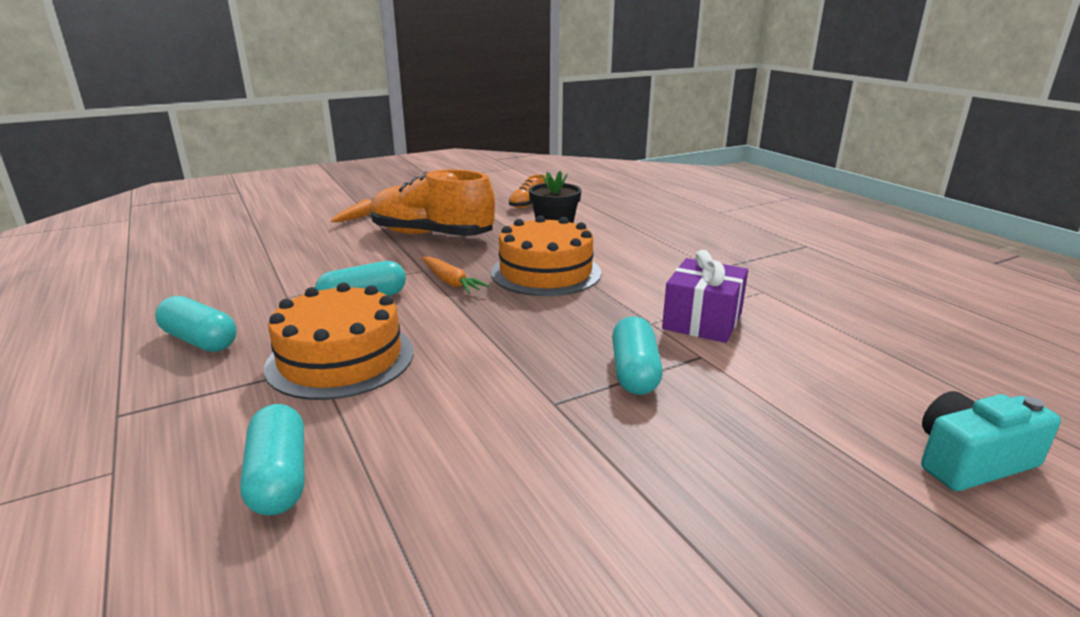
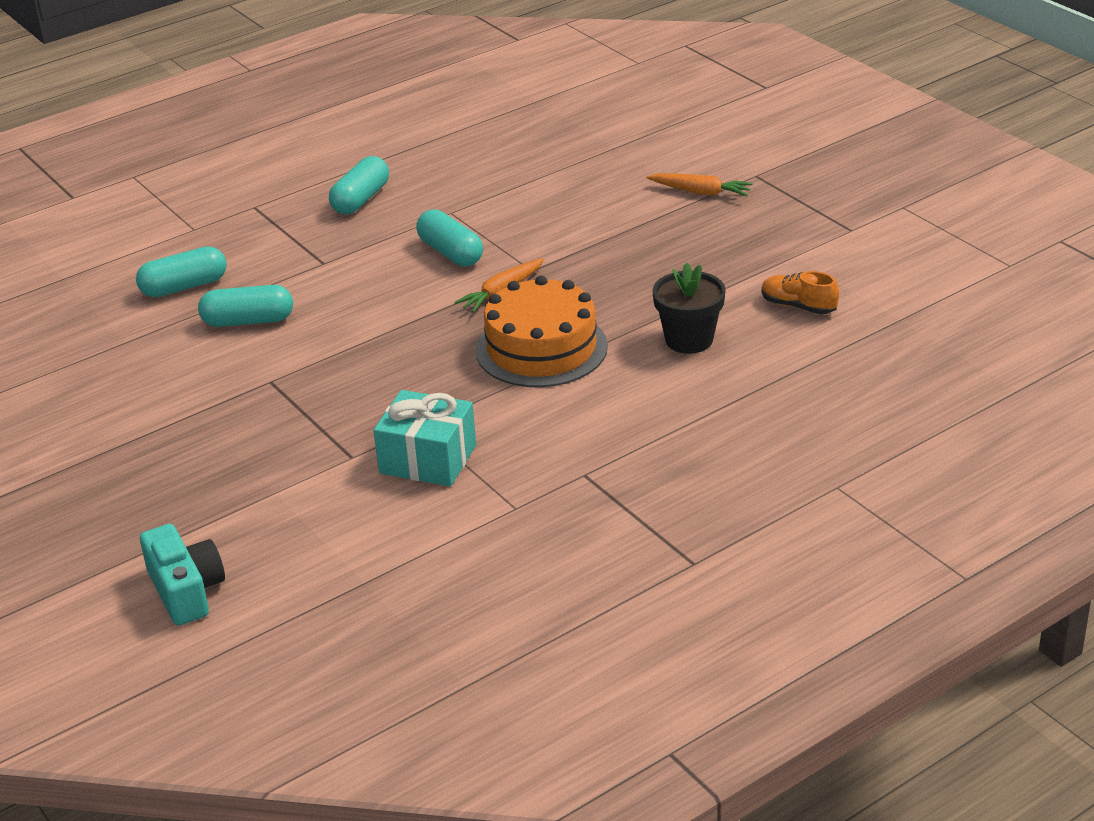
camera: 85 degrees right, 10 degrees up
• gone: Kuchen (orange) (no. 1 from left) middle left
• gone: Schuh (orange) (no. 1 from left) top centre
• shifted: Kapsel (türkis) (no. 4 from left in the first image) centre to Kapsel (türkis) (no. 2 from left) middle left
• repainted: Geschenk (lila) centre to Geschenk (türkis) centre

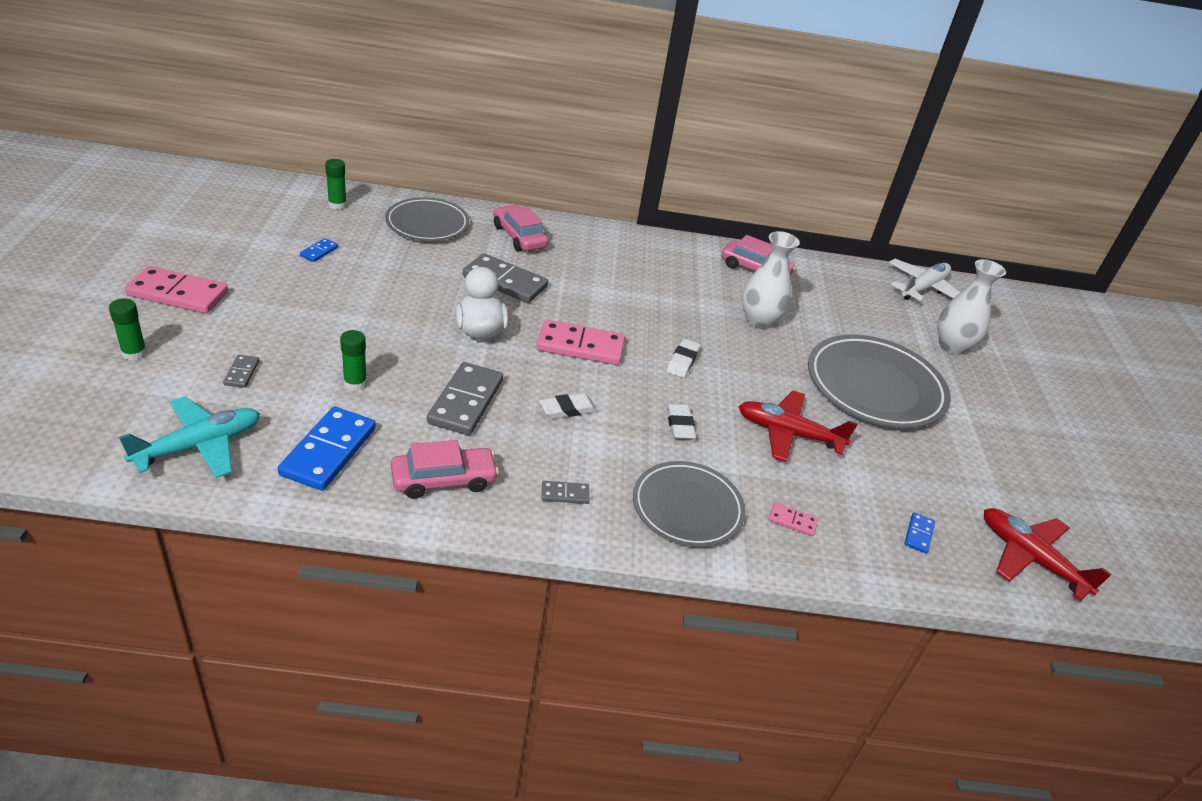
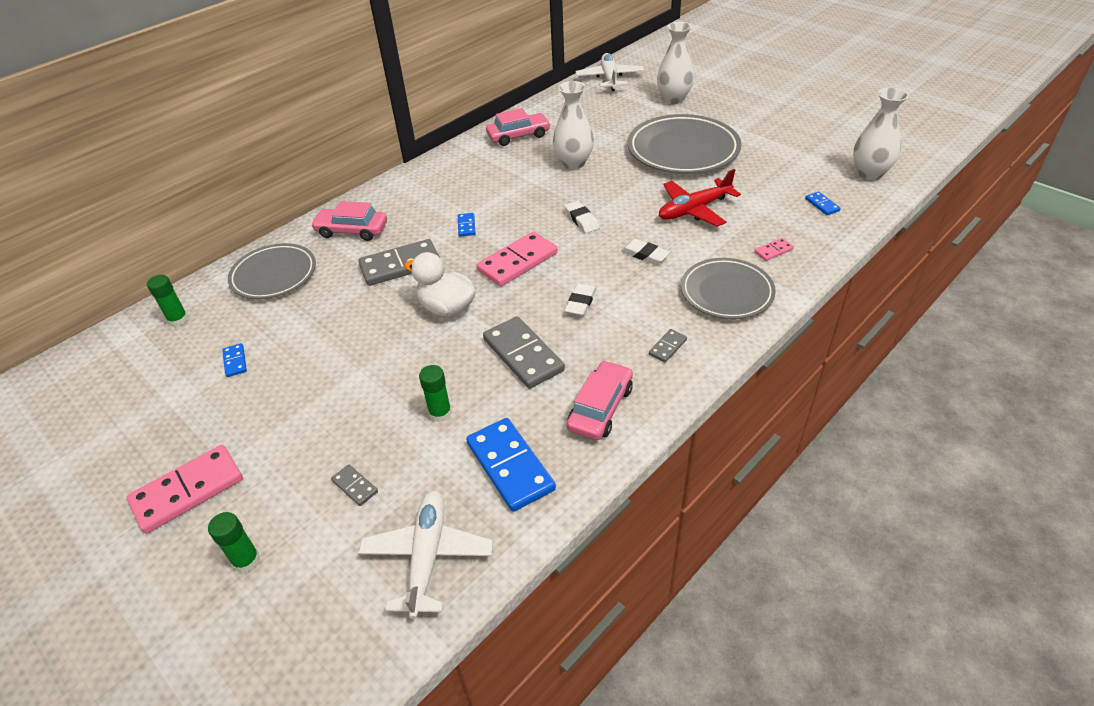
camera: 40 degrees left, 5 degrees up
• new: Dominostein (blau) (no. 2 from left) top centre
• swapped: Flugzeug (rot) (no. 2 from left) bottom right to Vase (weiß) (no. 3 from left) top right
• repainted: Flugzeug (türkis) middle left to Flugzeug (weiß) (no. 1 from left) bottom centre

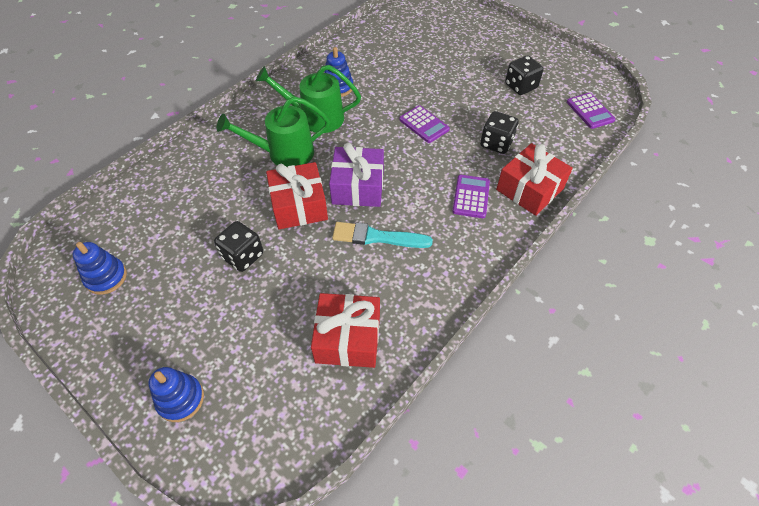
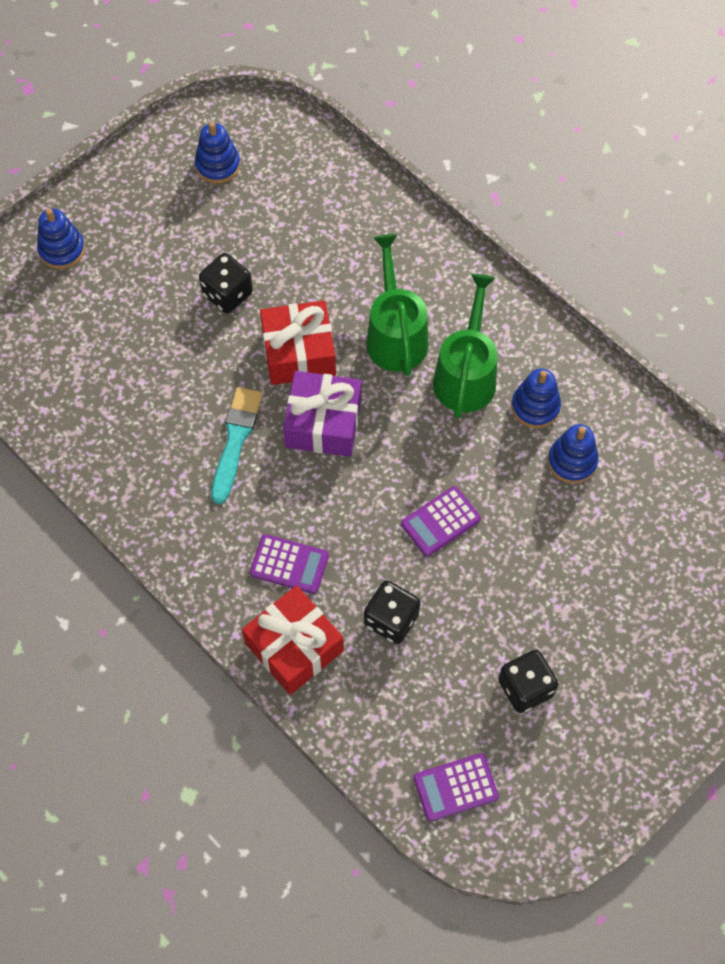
camera: 95 degrees right, 10 degrees up
• gone: Geschenk (rot) (no. 2 from left) centre
• new: Stapelspielzeug (blau) (no. 4 from left) middle right

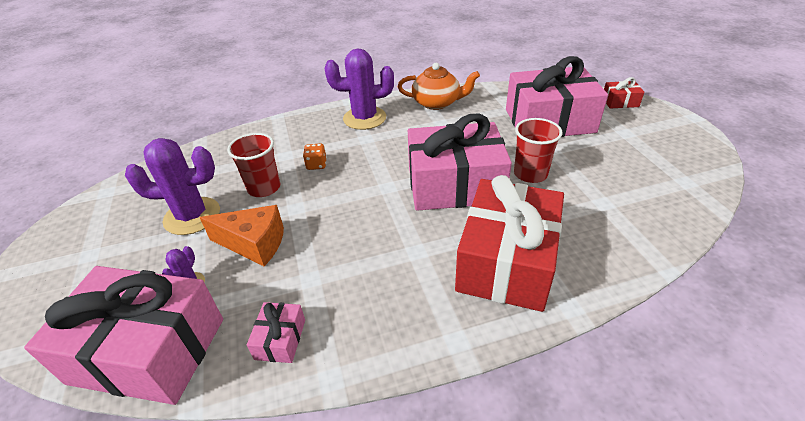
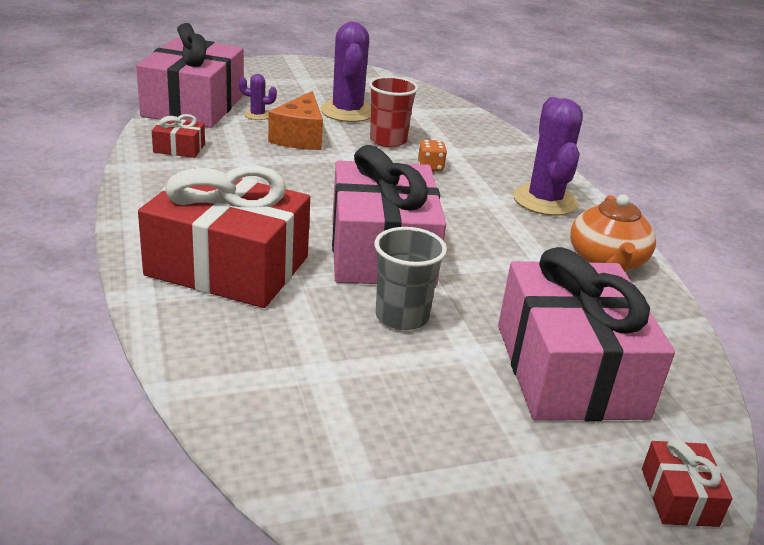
camera: 85 degrees right, 10 degrees down
• repainted: Geschenk (rosa) (no. 2 from left) bottom centre to Geschenk (rot) (no. 1 from left) top left
• repainted: Becher (rot) (no. 2 from left) middle right to Becher (grau) centre

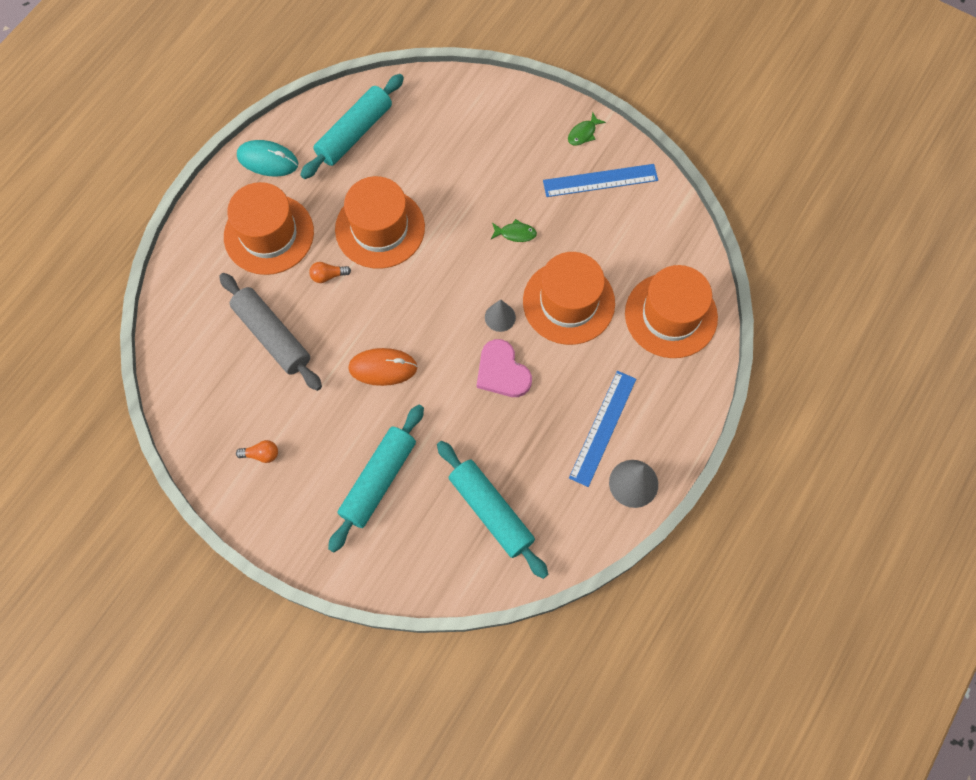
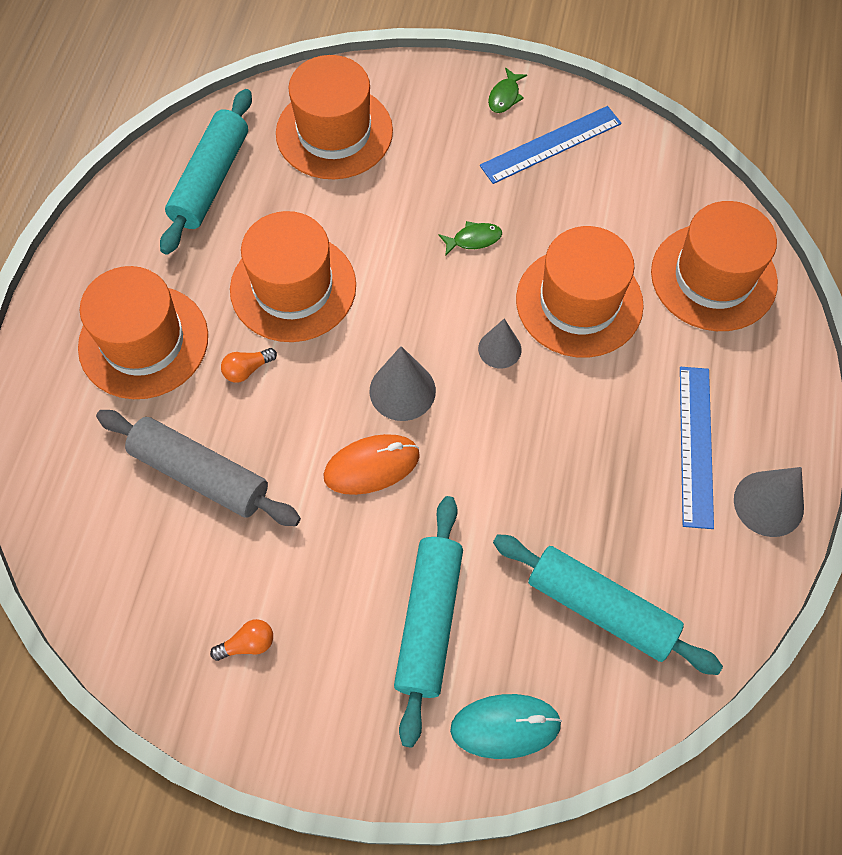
camera: 20 degrees left, 5 degrees down
• gone: Herz (rosa) centre
• new: Hut (orange) (no. 3 from left) top centre
• new: Kegel (grau) (no. 1 from left) centre
• shifted: Computermaus (türkis) top left to bottom centre

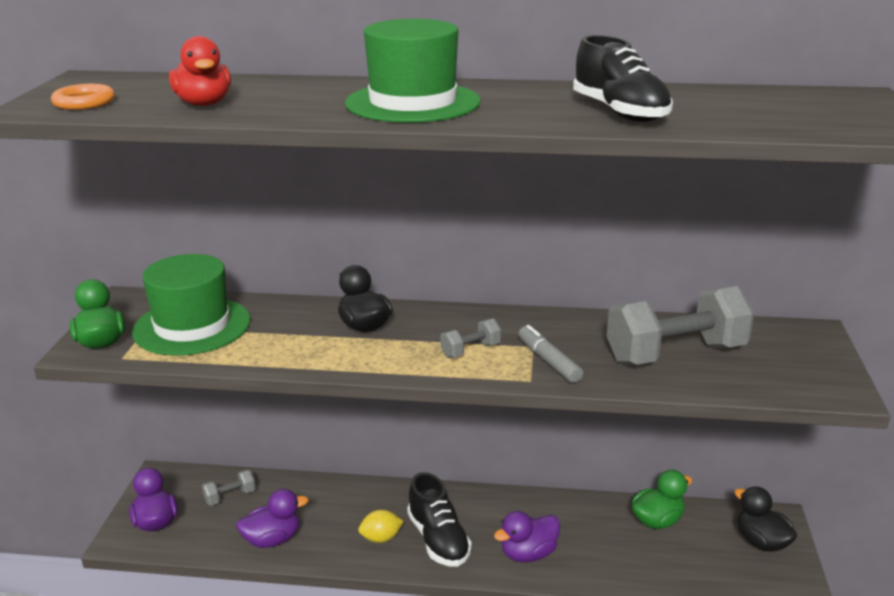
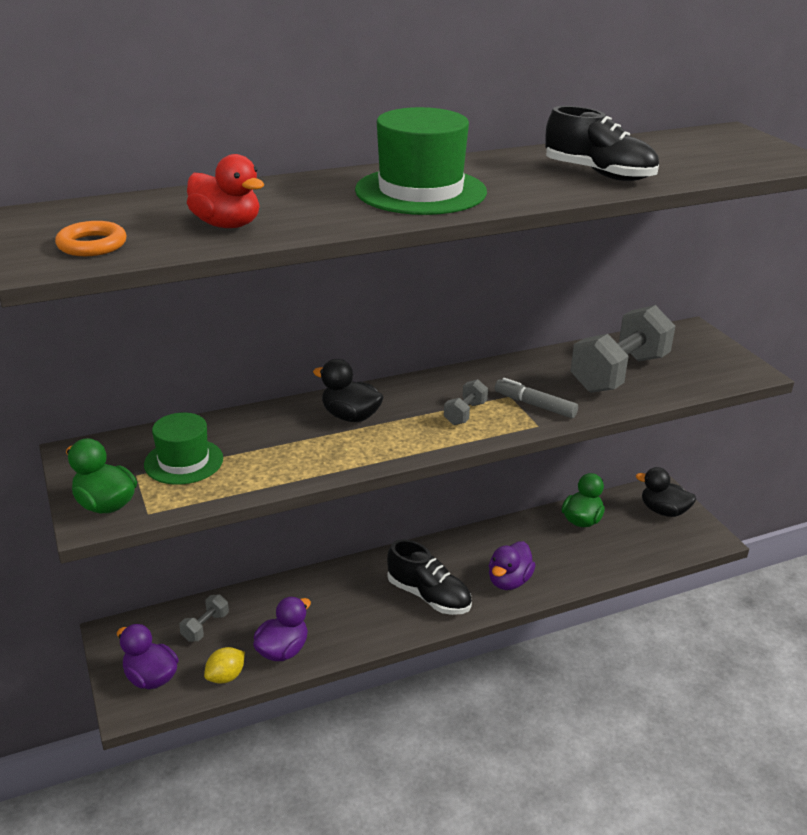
camera: 30 degrees left, 5 degrees up
• shifted: Zitrone (gelb) bottom centre to bottom left
• scaled: Hut (grün) (no. 1 from left) middle left = middle left x0.63

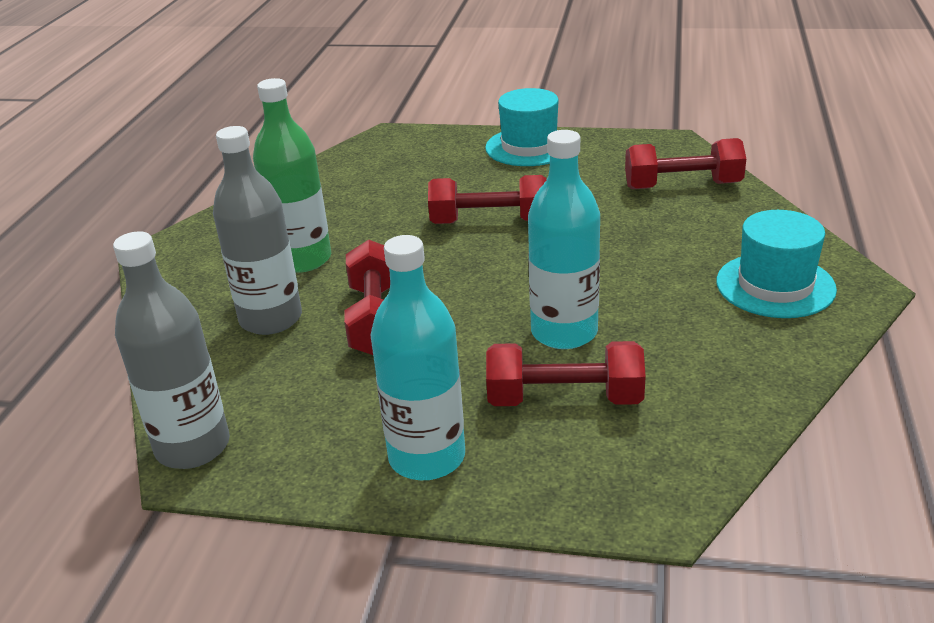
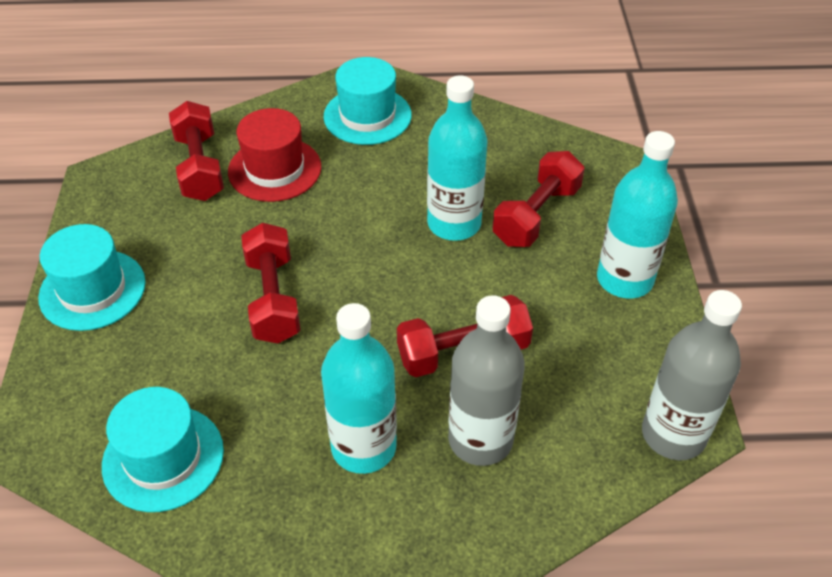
camera: 105 degrees left, 15 degrees up
• new: Hut (türkis) (no. 2 from left) bottom left
• new: Hut (rot) top left
• repainted: Flasche (grün) top left to Flasche (türkis) (no. 1 from left) bottom centre
• rotated: Hantel (rot) (no. 3 from left in the first image) centre = centre 45 degrees clockwise

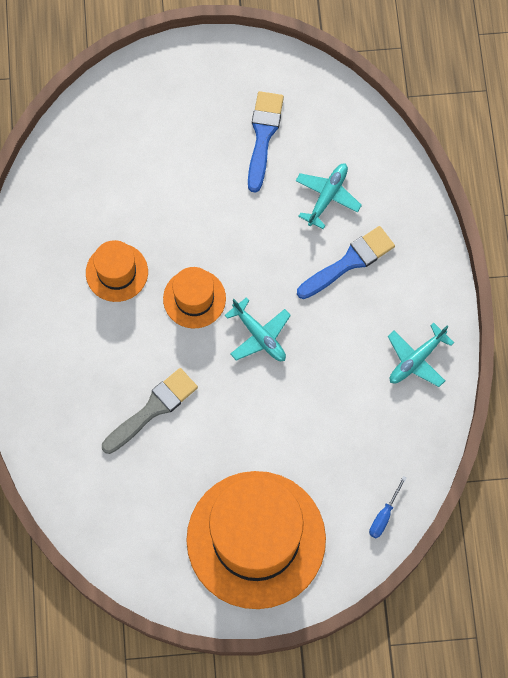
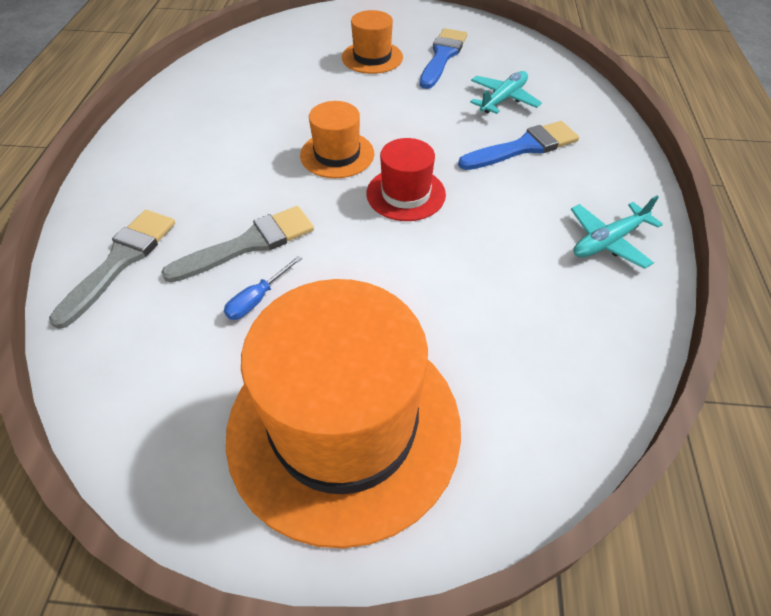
camera: 10 degrees right, 20 degrees down
• new: Pinsel (grau) (no. 1 from left) middle left
• shifted: Hut (orange) (no. 1 from left in the first image) middle left to Hut (orange) (no. 3 from left) top centre
• shifted: Schraubenzieher (blau) bottom right to centre
• swapped: Flugzeug (türkis) (no. 1 from left) centre to Hut (rot) top centre

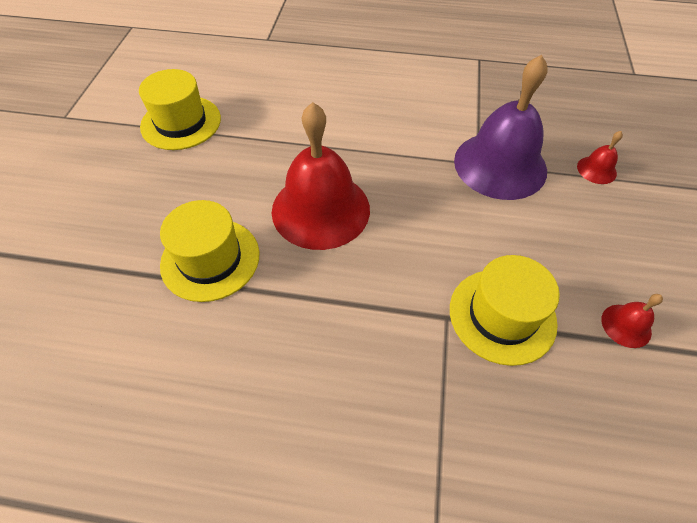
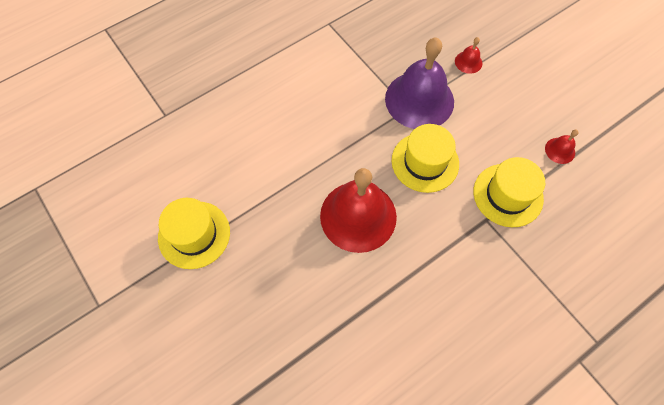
camera: 45 degrees left, 10 degrees up
• shifted: Hut (gelb) (no. 2 from left) middle left to centre

